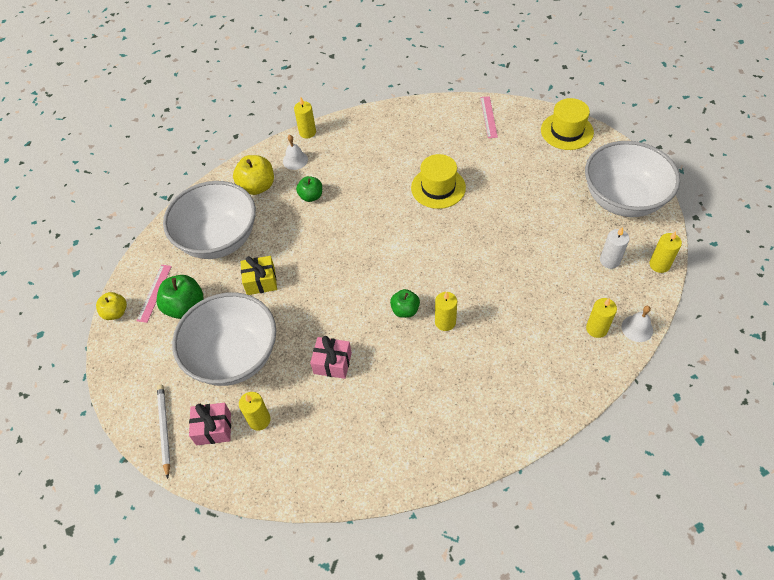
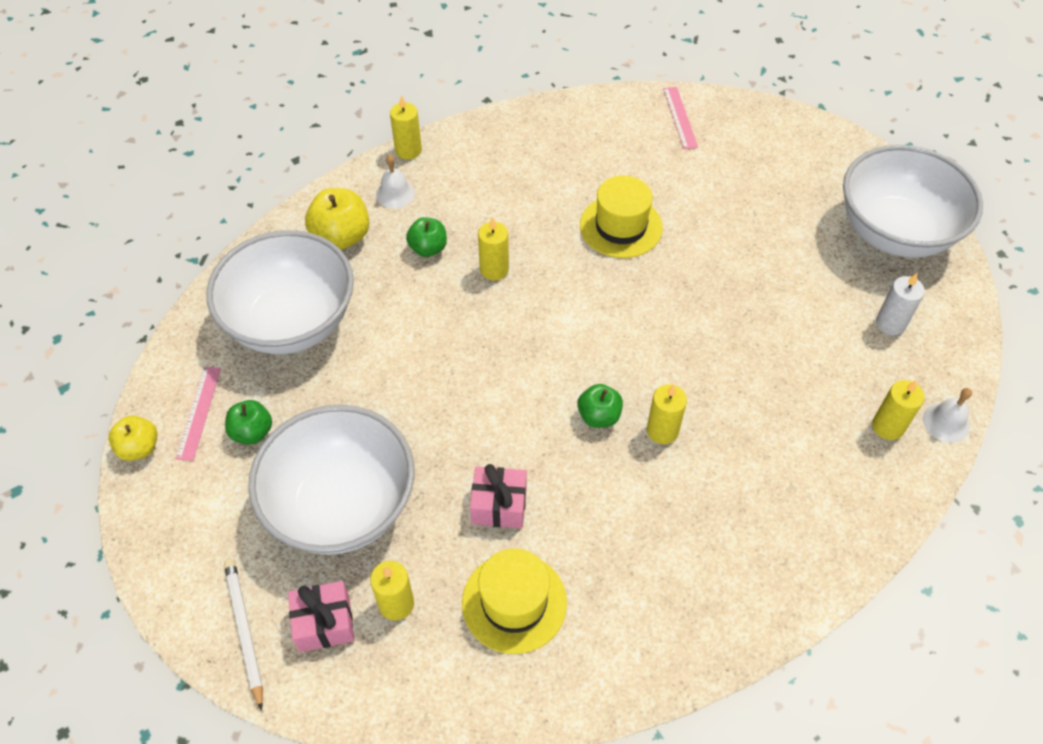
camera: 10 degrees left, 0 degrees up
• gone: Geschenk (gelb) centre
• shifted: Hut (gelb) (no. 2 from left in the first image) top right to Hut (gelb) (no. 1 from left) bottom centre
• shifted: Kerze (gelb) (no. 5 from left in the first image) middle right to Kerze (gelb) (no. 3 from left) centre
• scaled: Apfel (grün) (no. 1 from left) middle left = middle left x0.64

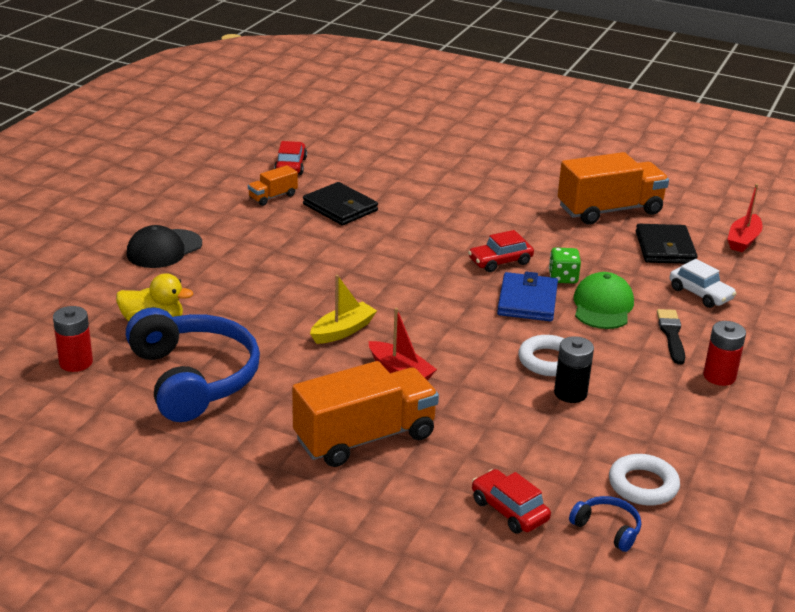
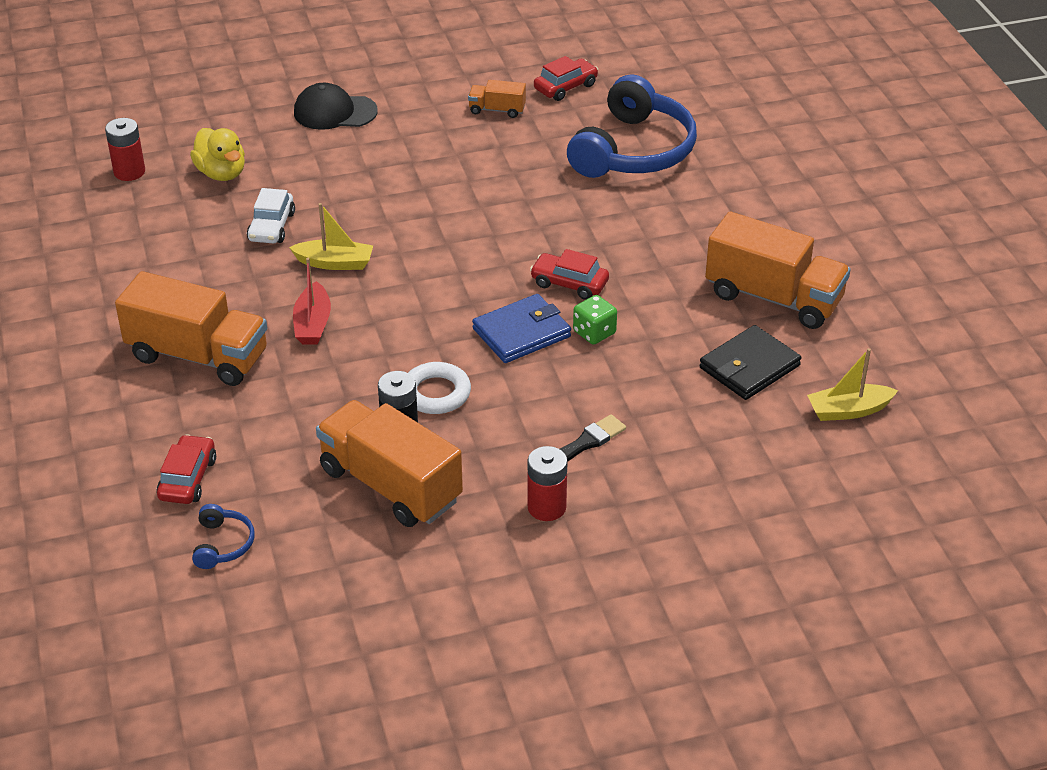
camera: 50 degrees right, 10 degrees up
• gone: Geldbörse (schwarz) (no. 1 from left) centre
• gone: Kappe (grün) middle right
• gone: Ring (weiß) (no. 2 from left) bottom right
• new: Lastwagen (orange) (no. 2 from left) centre
• shifted: Kopfhörer (blau) (no. 1 from left in the first image) middle left to Kopfhörer (blau) (no. 2 from left) top centre
• shifted: Auto (weiß) middle right to top left
• repainted: Boot (rot) (no. 2 from left) middle right to Boot (gelb) (no. 2 from left) middle right

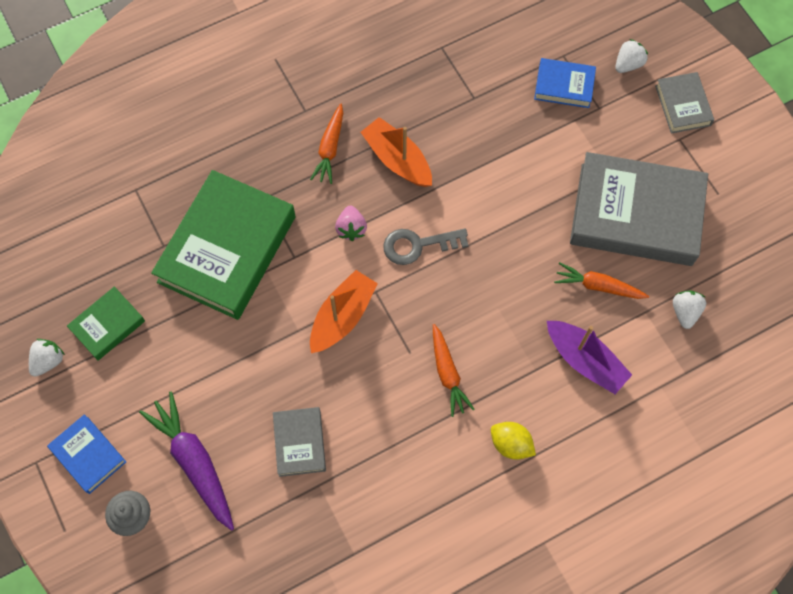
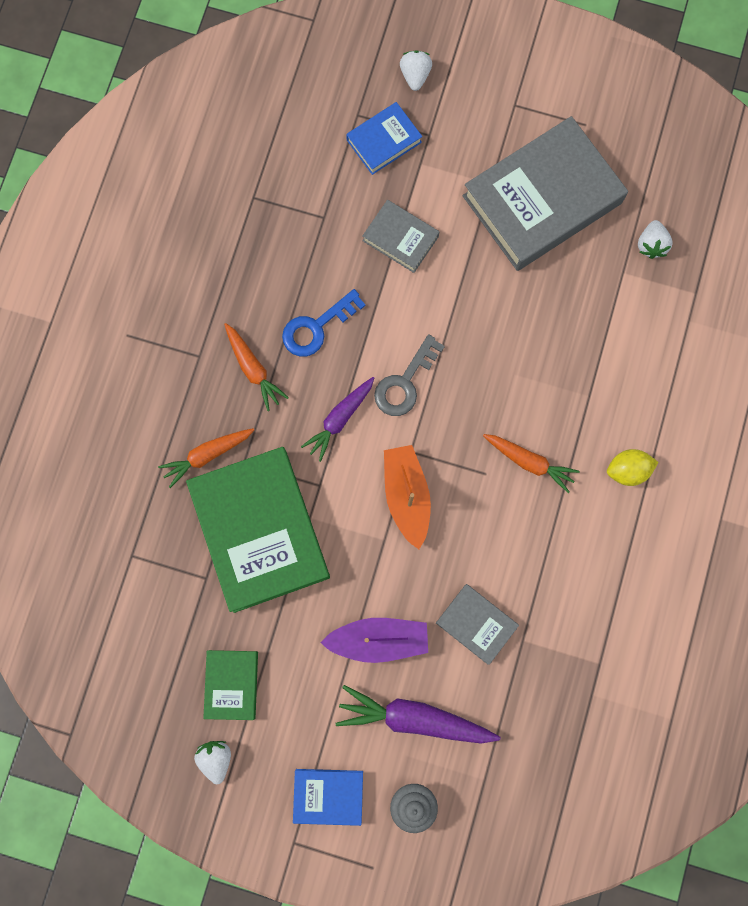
camera: 45 degrees left, 10 degrees up
• shifted: Boot (lila) middle right to bottom centre
• shifted: Karotte (orange) (no. 3 from left in the first image) middle right to Karotte (orange) (no. 1 from left) middle left
• shifted: Buch (grau) (no. 3 from left in the first image) top right to Buch (grau) (no. 1 from left) top centre
• swapped: Erdbeere (rosa) centre to Karotte (lila) (no. 1 from left) centre
• swapped: Boot (orange) (no. 2 from left) top centre to Schlüssel (blau) centre
• rotated: Erdbeere (weiß) (no. 3 from left) middle right = top right 135 degrees counterclockwise

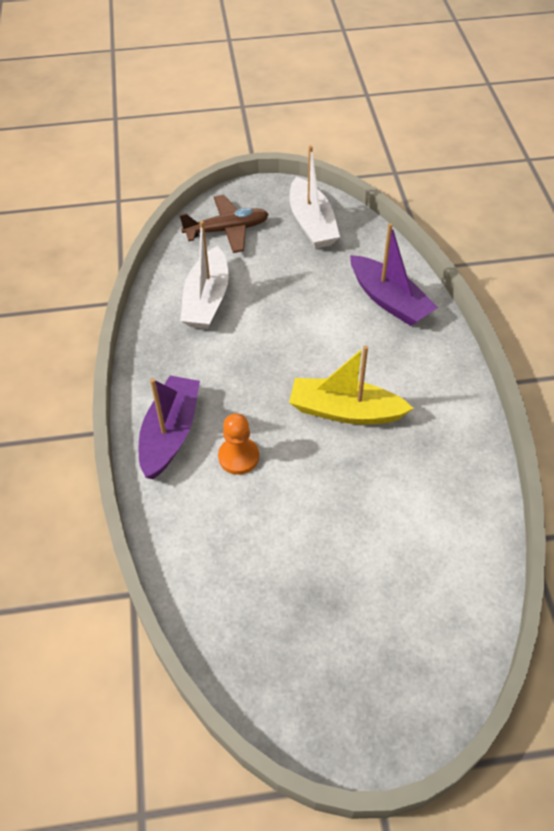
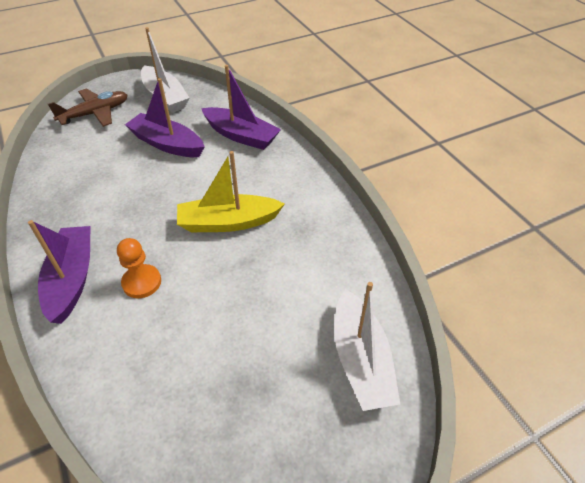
camera: 20 degrees left, 5 degrees down
• new: Boot (lila) (no. 2 from left) top left
• shifted: Boot (weiß) (no. 1 from left in the first image) top centre to Boot (weiß) (no. 2 from left) bottom centre

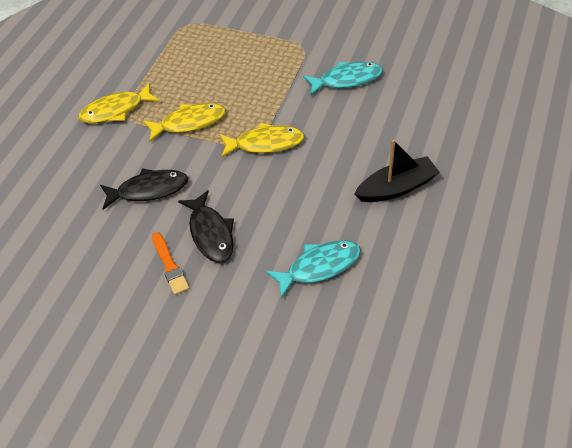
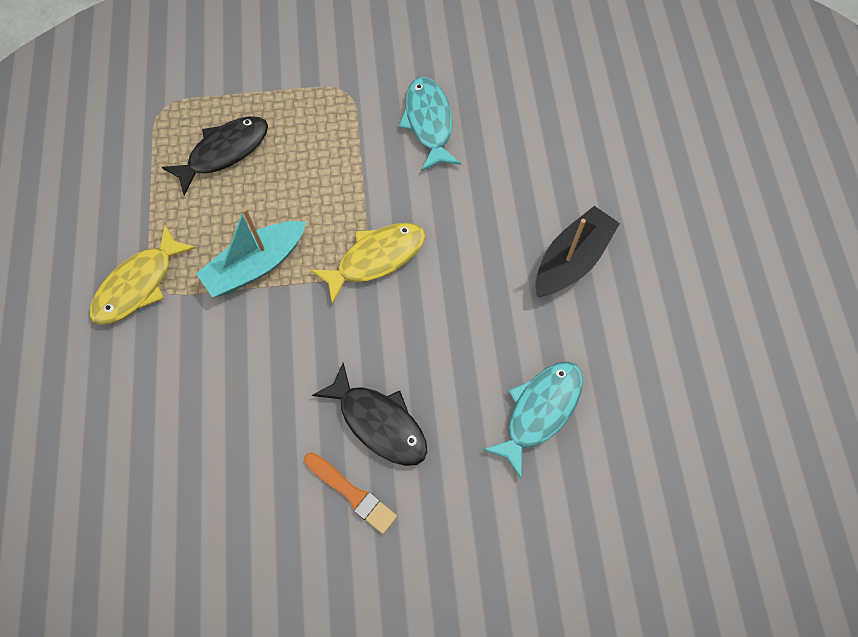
camera: 30 degrees left, 15 degrees up
• shifted: Fisch (schwarz) (no. 1 from left) middle left to top left
• swapped: Fisch (gelb) (no. 2 from left) top left to Boot (türkis) middle left
• rotated: Fisch (türkis) (no. 2 from left in the first image) top centre = top centre 60 degrees counterclockwise

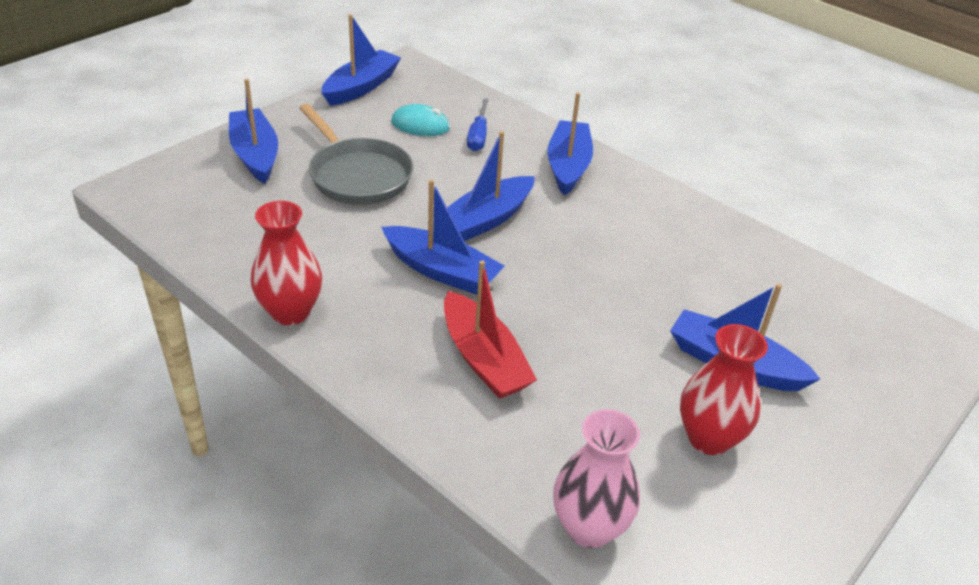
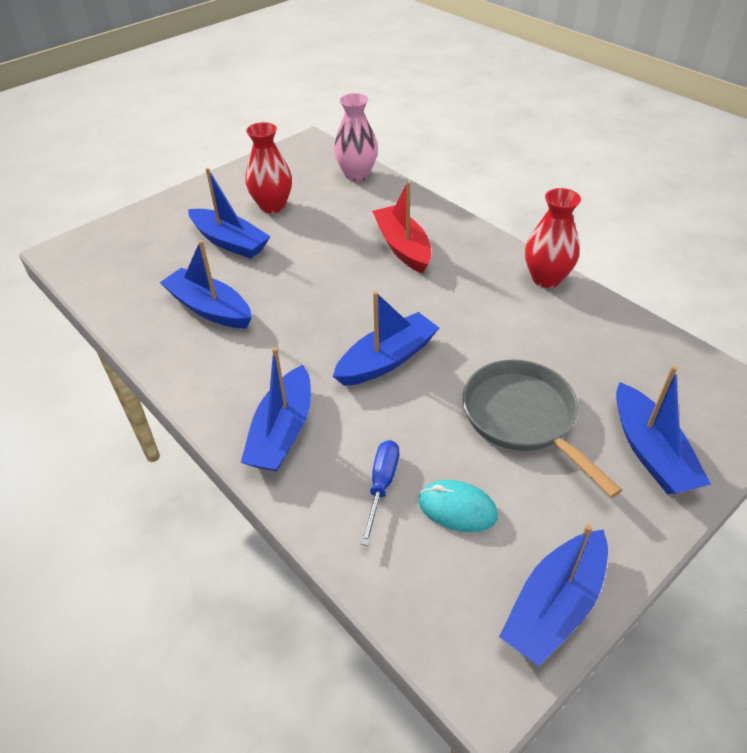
camera: 170 degrees left, 5 degrees up
• shifted: Boot (blau) (no. 3 from left in the first image) centre to Boot (blau) (no. 1 from left) middle left

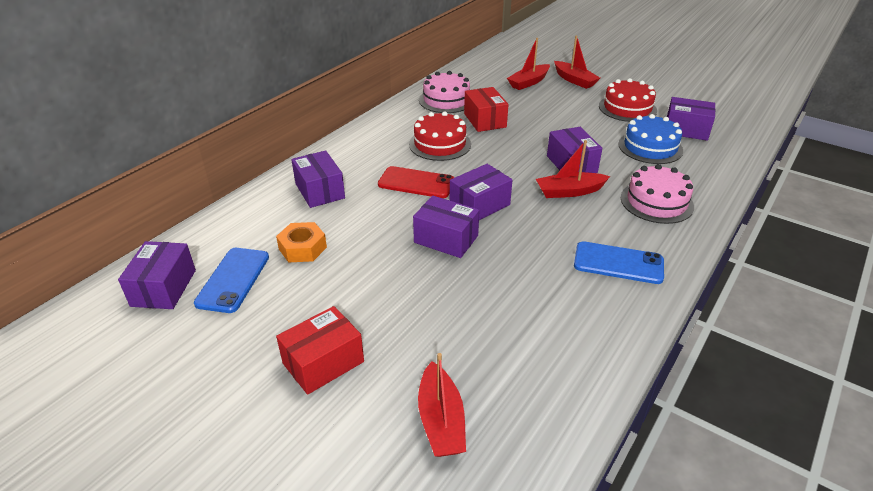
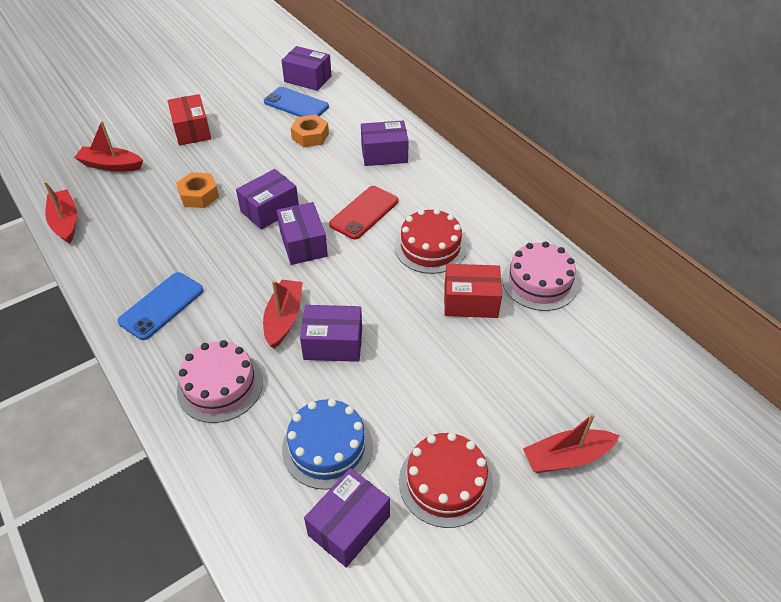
camera: 110 degrees right, 10 degrees up
• new: Sechskantmutter (orange) (no. 1 from left) top left
• shifted: Boot (rot) (no. 2 from left in the first image) top centre to Boot (rot) (no. 1 from left) middle left

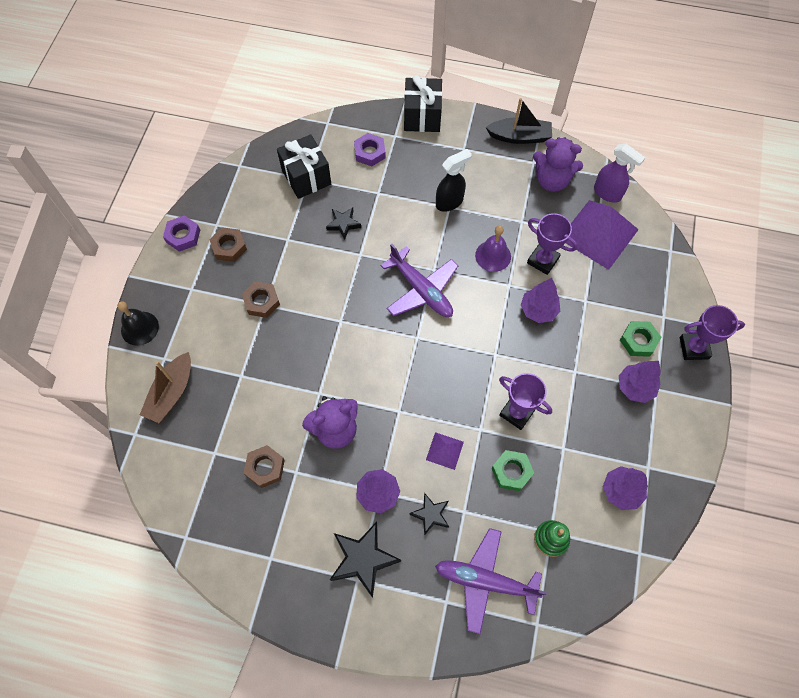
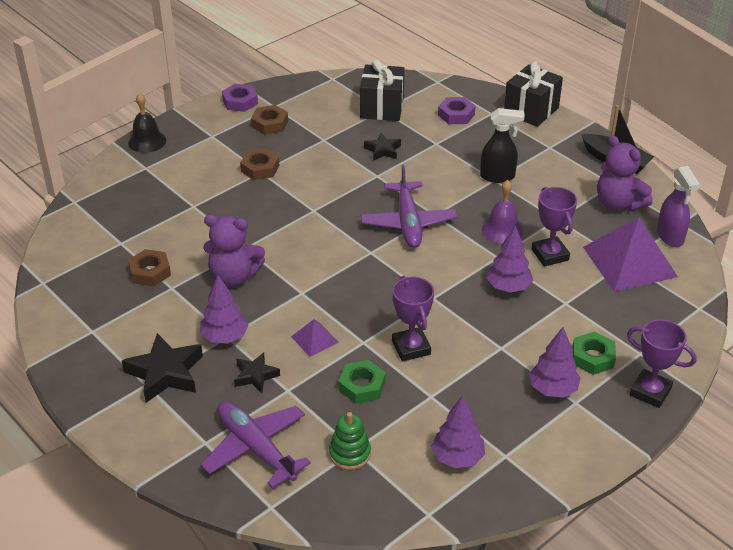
camera: 35 degrees right, 25 degrees down
• gone: Boot (braun) middle left

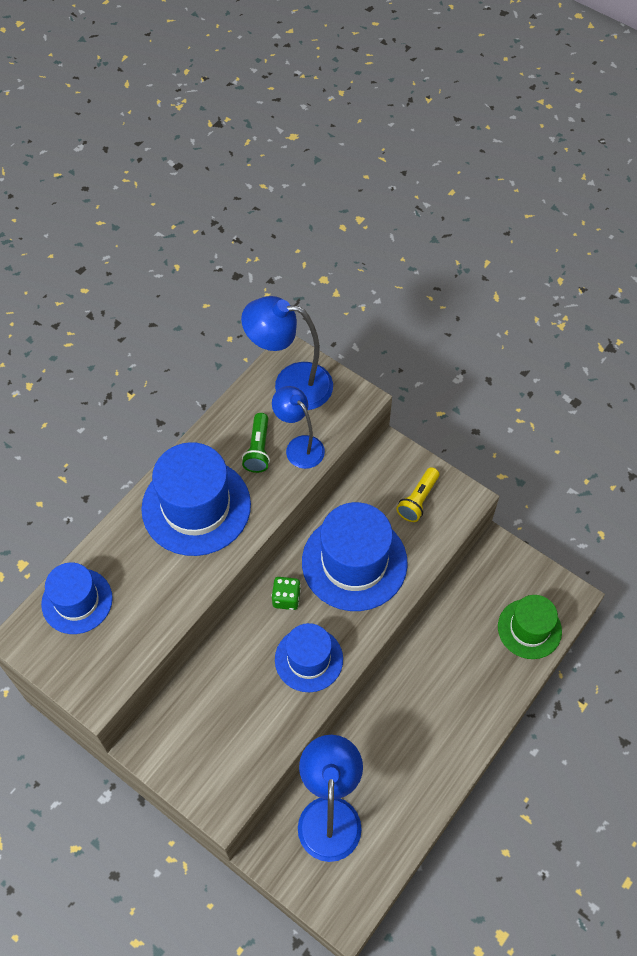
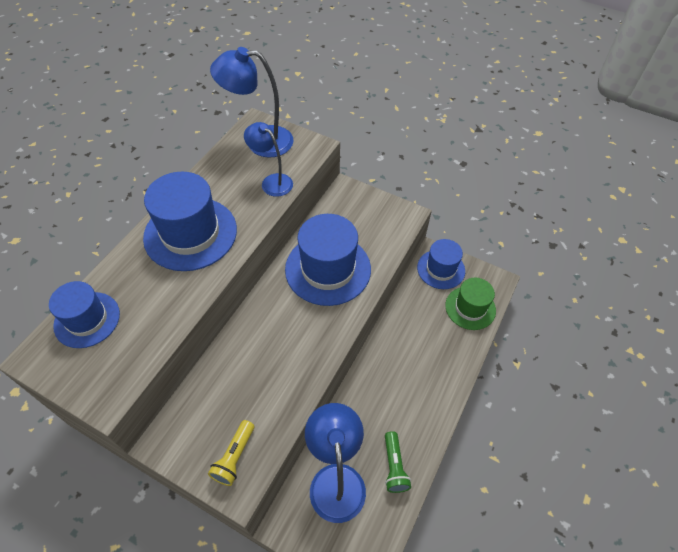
camera: 10 degrees left, 5 degrees down
• gone: Spielwürfel (grün) centre
• shifted: Taschenlampe (grün) centre to bottom centre
• shifted: Hut (blau) (no. 3 from left in the first image) bottom centre to Hut (blau) (no. 4 from left) centre
• shifted: Taschenlampe (gelb) centre to bottom centre

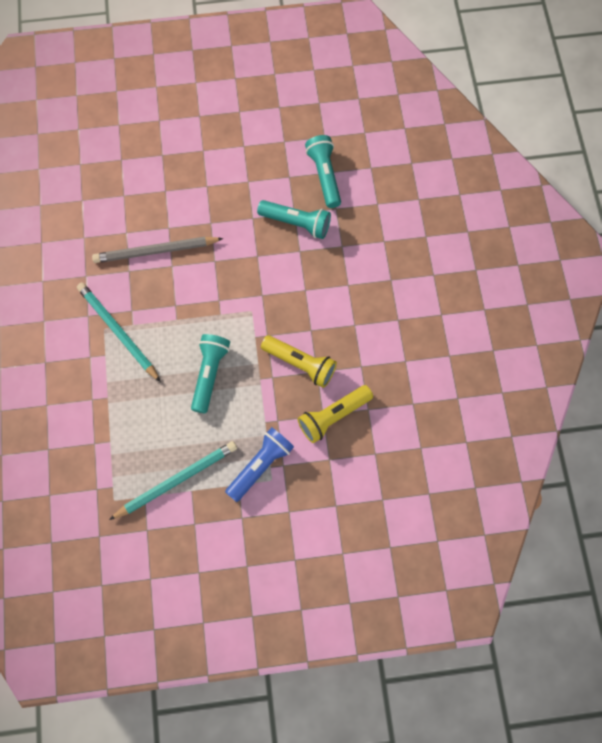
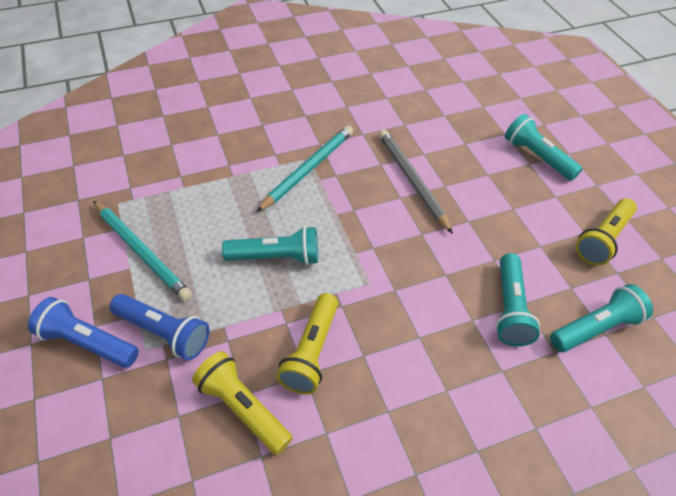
camera: 75 degrees right, 20 degrees down
• new: Taschenlampe (blau) (no. 1 from left) bottom left
• new: Taschenlampe (türkis) (no. 3 from left) top right
• new: Taschenlampe (gelb) (no. 3 from left) middle right

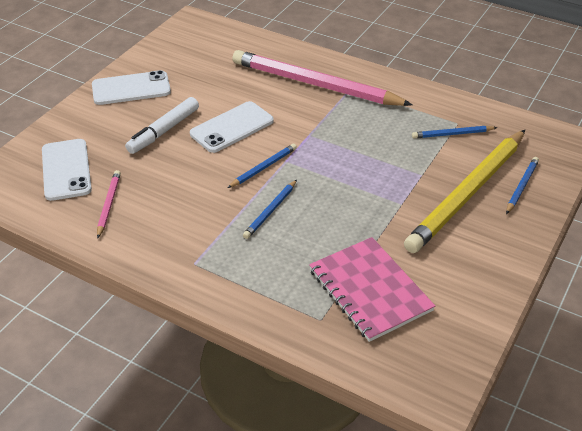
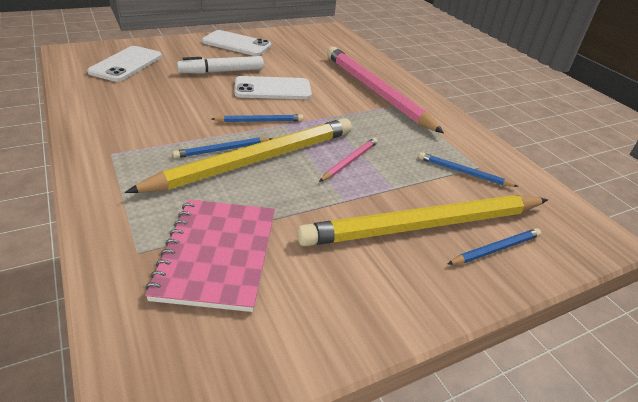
camera: 30 degrees right, 5 degrees down
• new: Bleistift (gelb) (no. 1 from left) centre
• shifted: Bleistift (rosa) (no. 1 from left) middle left to centre

